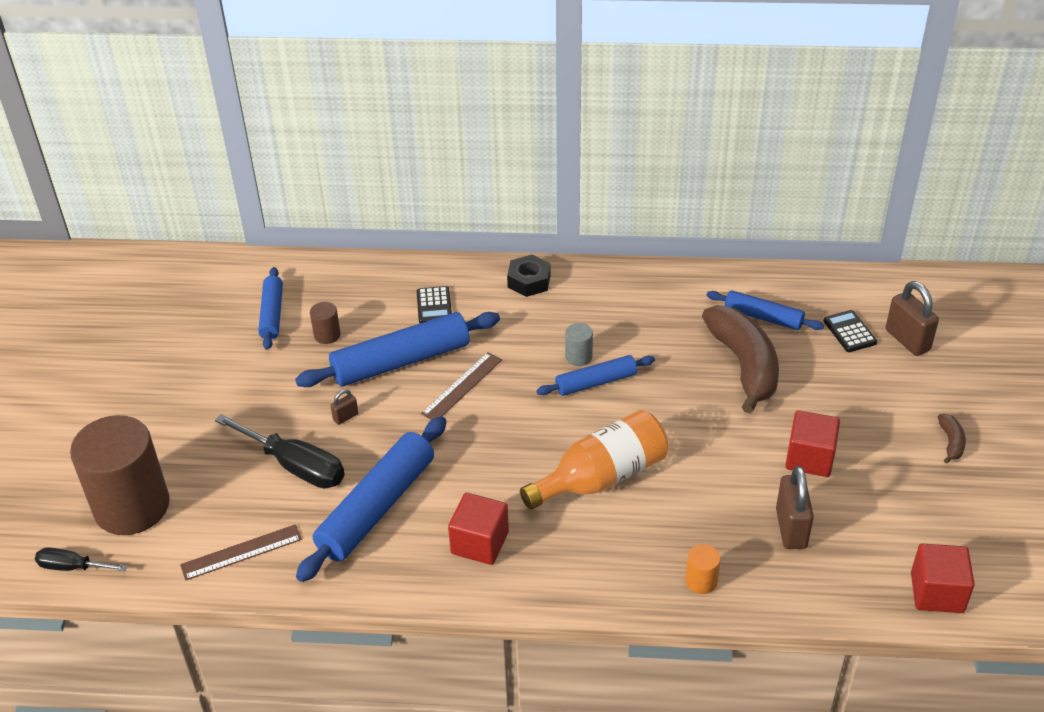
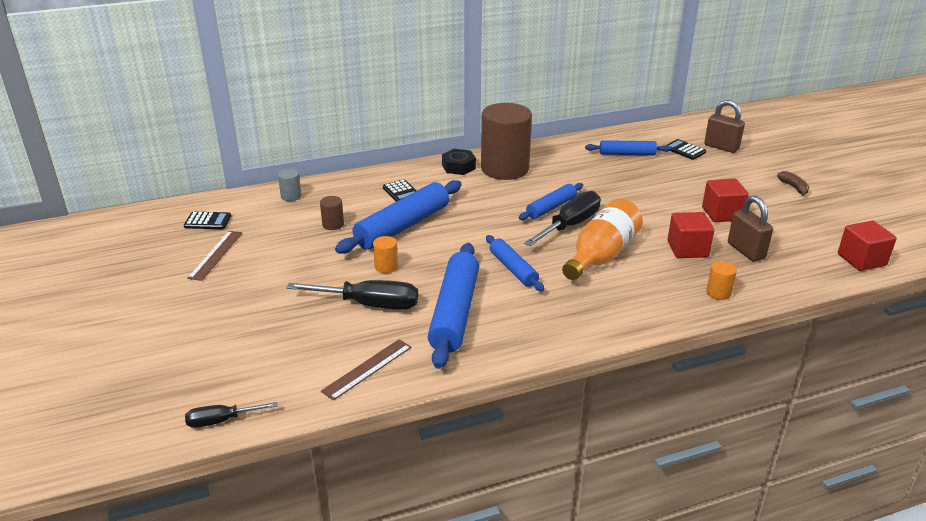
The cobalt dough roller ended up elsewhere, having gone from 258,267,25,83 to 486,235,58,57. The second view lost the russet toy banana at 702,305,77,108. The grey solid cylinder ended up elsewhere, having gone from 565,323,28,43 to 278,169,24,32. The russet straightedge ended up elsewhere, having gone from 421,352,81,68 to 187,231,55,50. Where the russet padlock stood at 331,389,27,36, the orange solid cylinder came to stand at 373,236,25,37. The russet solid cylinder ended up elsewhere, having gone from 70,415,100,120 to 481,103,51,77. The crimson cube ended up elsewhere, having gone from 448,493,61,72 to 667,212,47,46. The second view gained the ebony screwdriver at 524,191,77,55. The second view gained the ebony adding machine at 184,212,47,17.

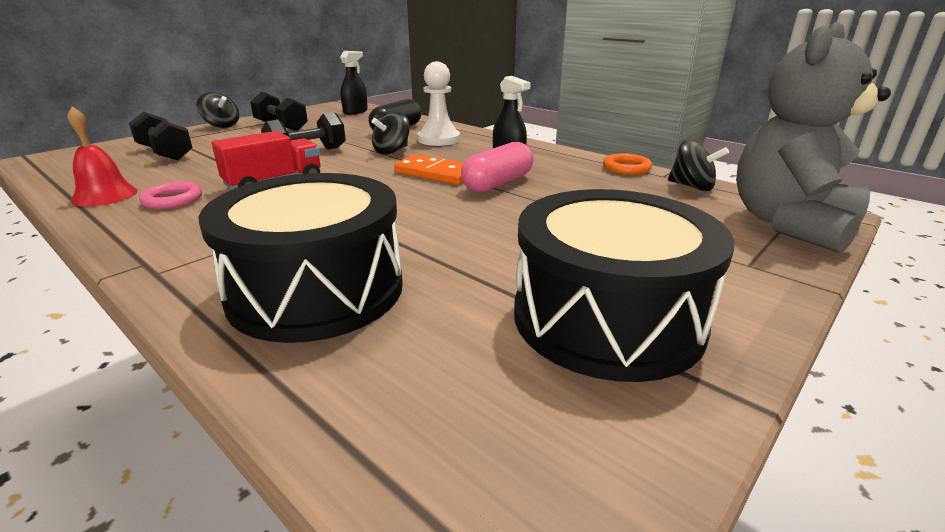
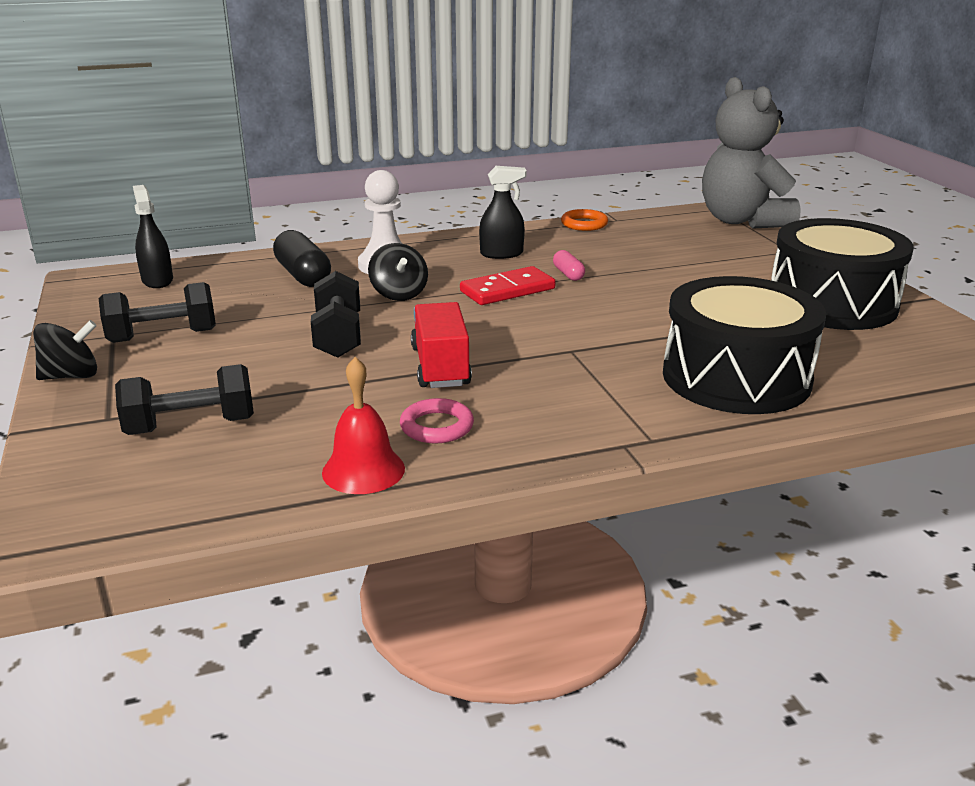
The second view lost the ebony toy top at 668,139,61,52. The size of the rosy pill shape at 461,142,72,51 changed by a factor of 0.53. What was the orange domino tile at 394,154,70,31 turned into the crimson domino tile at 460,266,96,39.

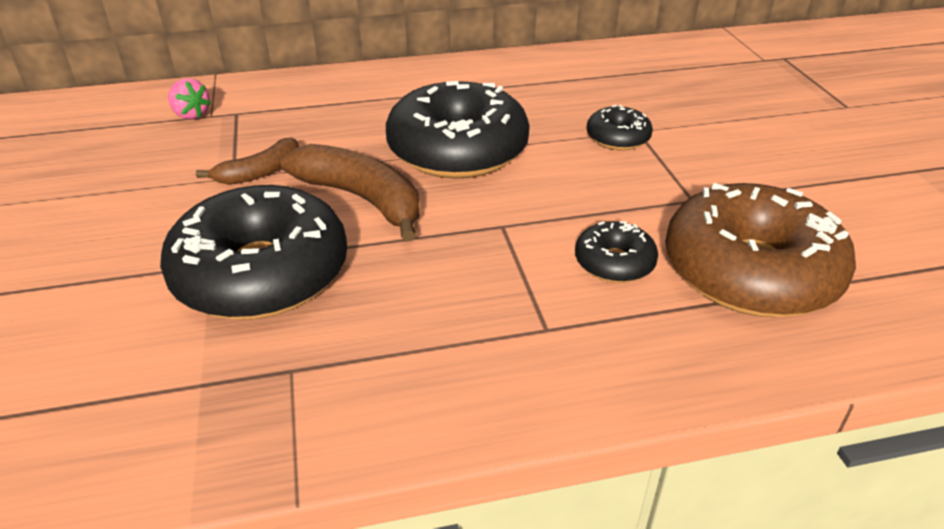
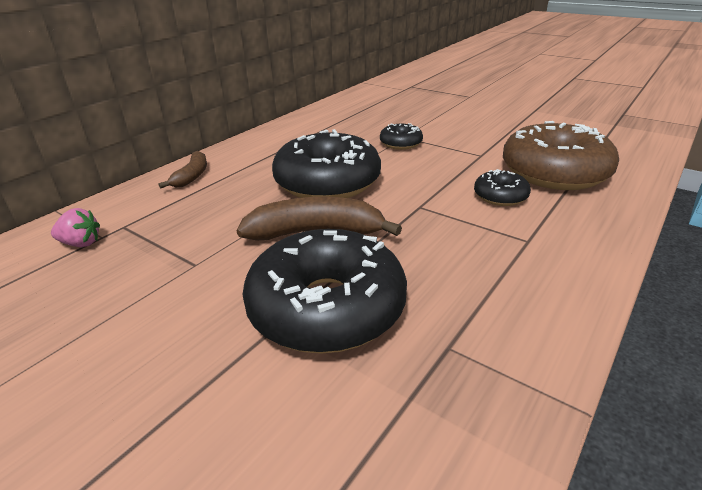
The russet toy banana ended up elsewhere, having gone from 196,137,103,48 to 158,151,49,37.

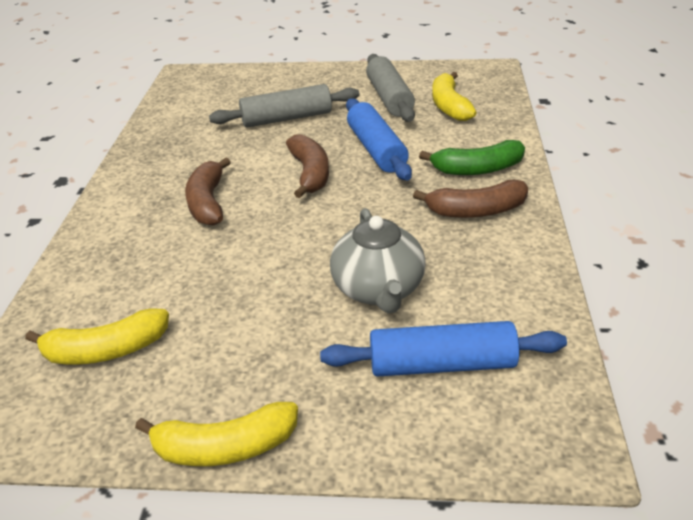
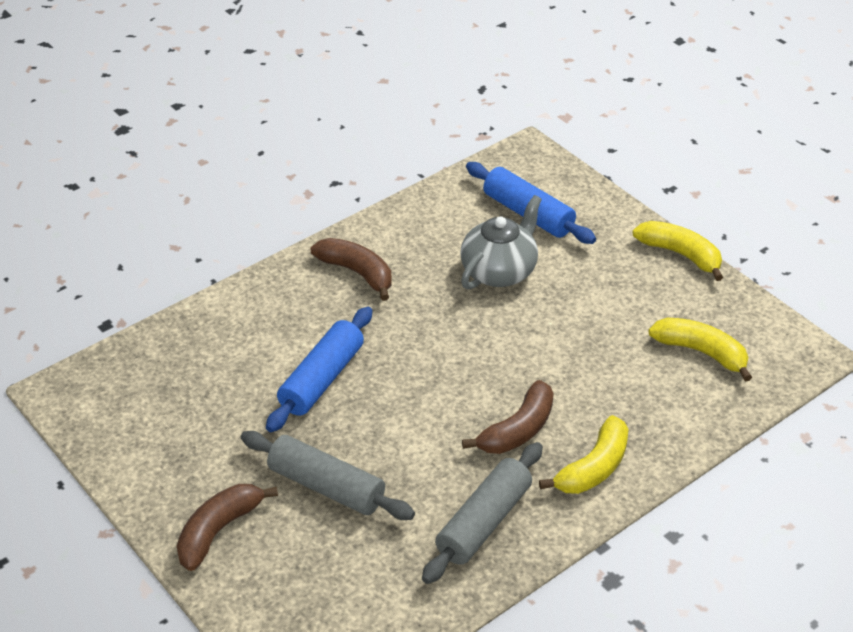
The grey dough roller ended up elsewhere, having gone from 366,54,49,68 to 422,442,121,142. The bright yellow toy banana ended up elsewhere, having gone from 432,72,44,49 to 539,415,89,79. The russet toy banana ended up elsewhere, having gone from 286,134,43,64 to 177,484,101,87. The second view lost the leaf-green toy banana at 419,140,106,35.

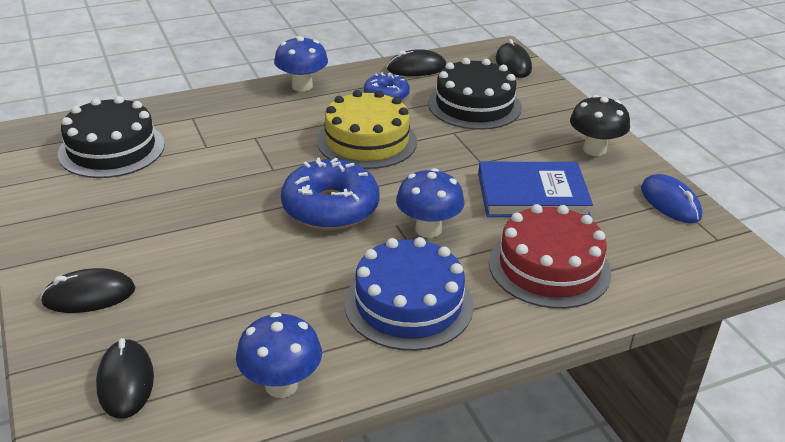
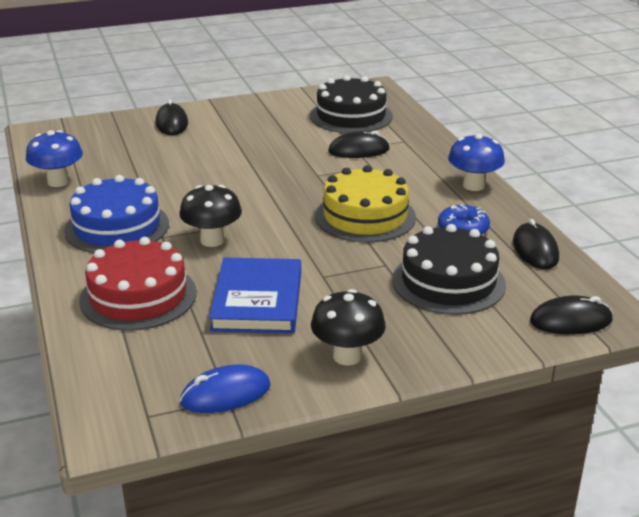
The second view lost the cobalt donut at 281,158,99,72. What was the cobalt fungus at 396,168,69,70 turned into the ebony fungus at 179,185,63,62. The ebony mouse ended up elsewhere, having gone from 96,338,58,81 to 328,131,62,27.

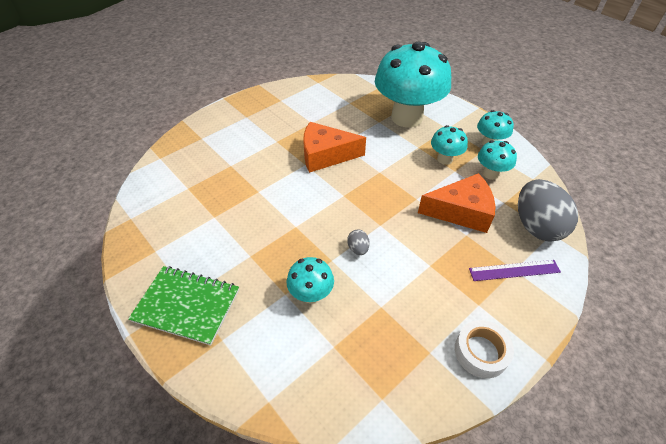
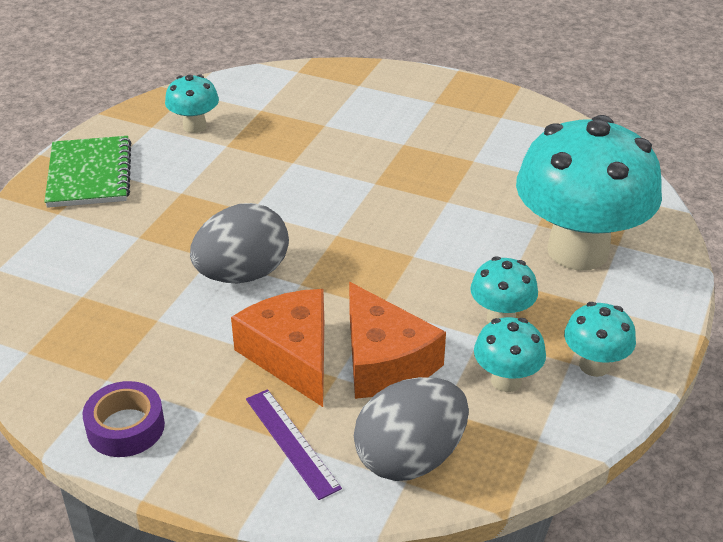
The orange piece of cheese ended up elsewhere, having gone from 303,122,63,51 to 231,289,93,118. The size of the grey egg at 348,230,22,25 changed by a factor of 2.37. The aqua fungus ended up elsewhere, having gone from 287,257,47,47 to 165,74,54,59. What was the white sticky tape at 455,320,59,58 turned into the royal purple sticky tape at 82,381,83,76.

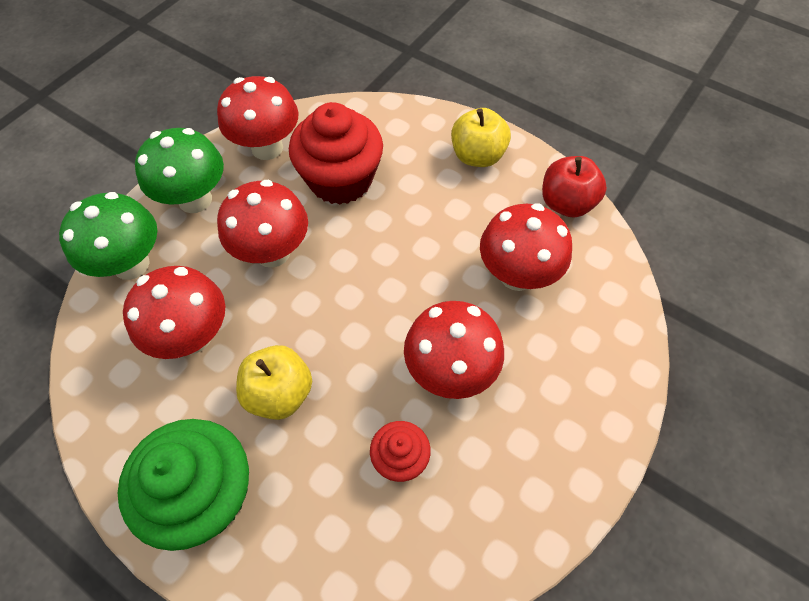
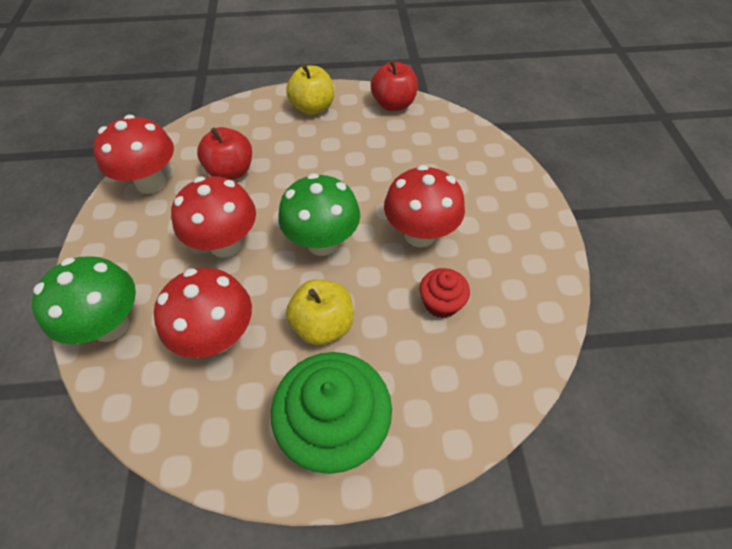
Where the crimson muffin stood at 289,102,94,103, the crimson toy apple came to stand at 197,127,55,53. The leaf-green fungus ended up elsewhere, having gone from 135,128,89,85 to 278,173,82,83. The second view lost the crimson fungus at 480,203,92,88.

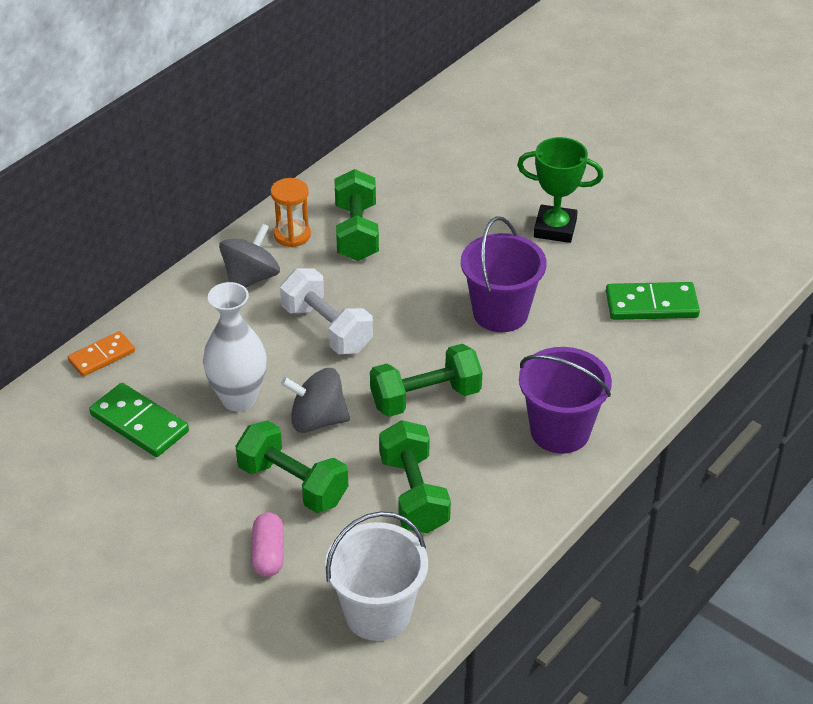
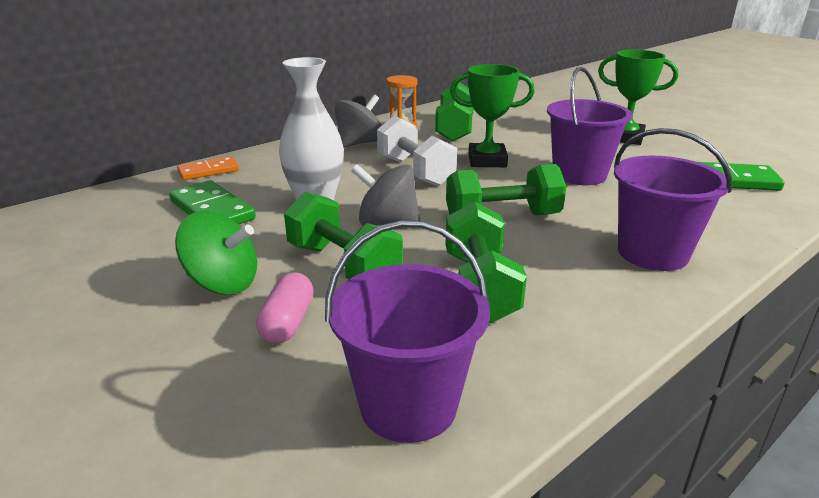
What was the white sand bucket at 325,511,103,130 turned into the royal purple sand bucket at 325,220,165,223. The second view gained the leaf-green prize cup at 450,64,85,103. The second view gained the leaf-green toy top at 175,211,82,84.

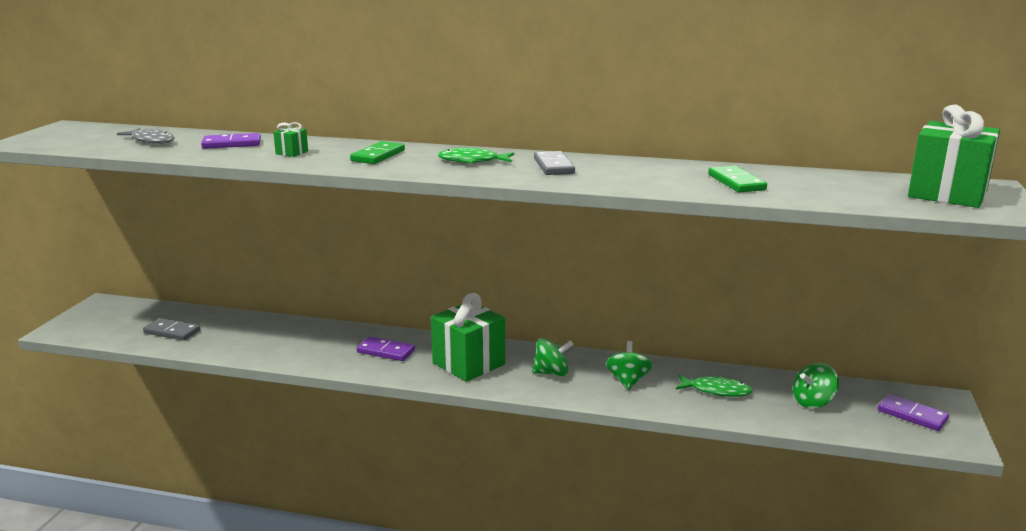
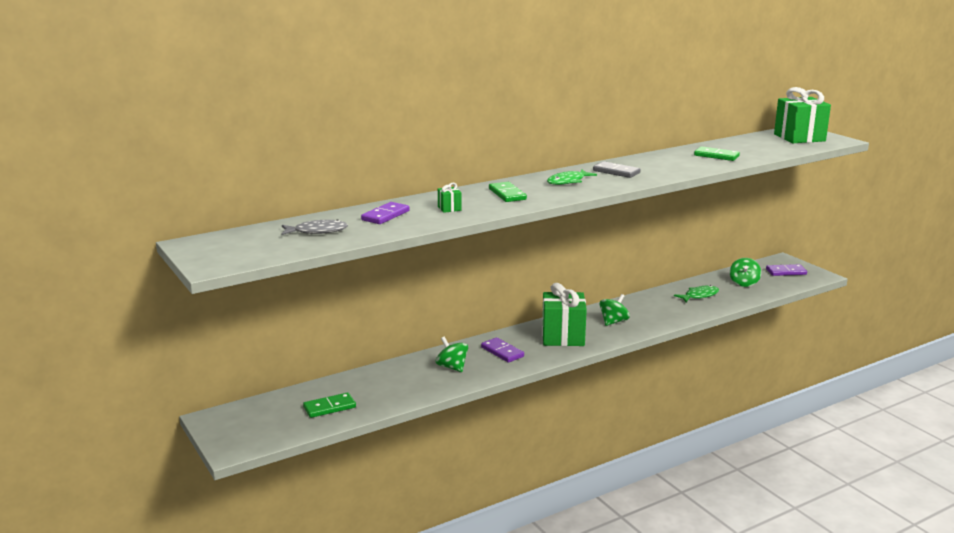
What was the grey domino tile at 143,318,57,23 turned into the leaf-green domino tile at 303,392,53,26. The royal purple domino tile at 357,336,58,25 ended up facing another way, 75 degrees clockwise from before. The leaf-green toy top ended up elsewhere, having gone from 606,341,47,49 to 436,337,32,35.

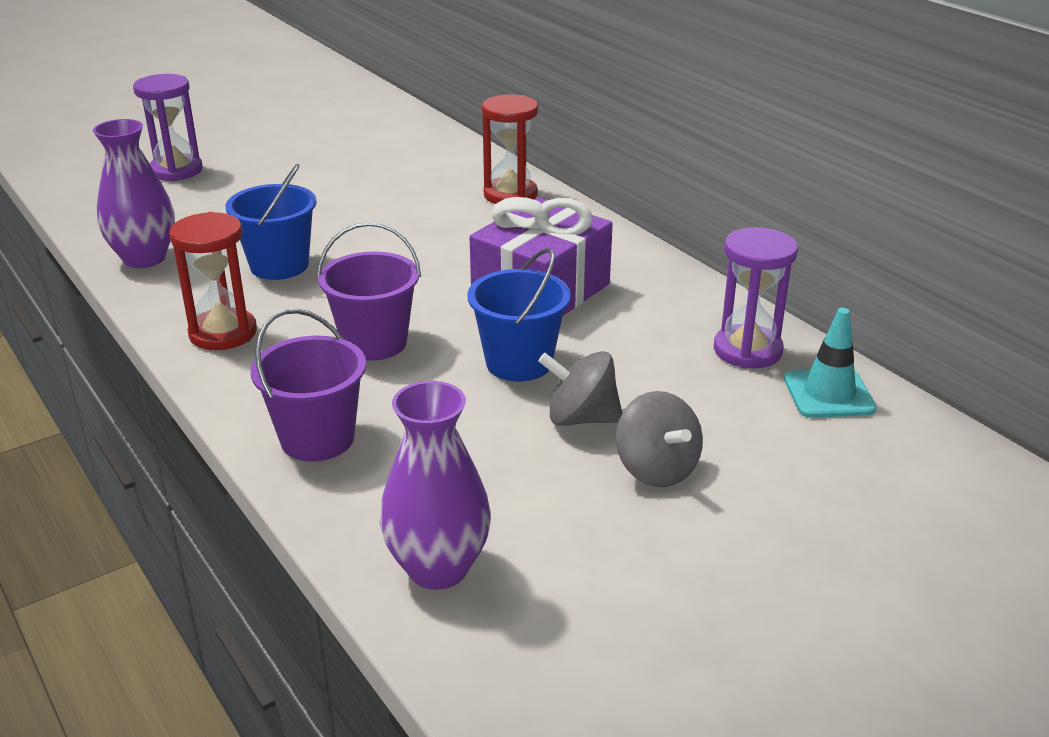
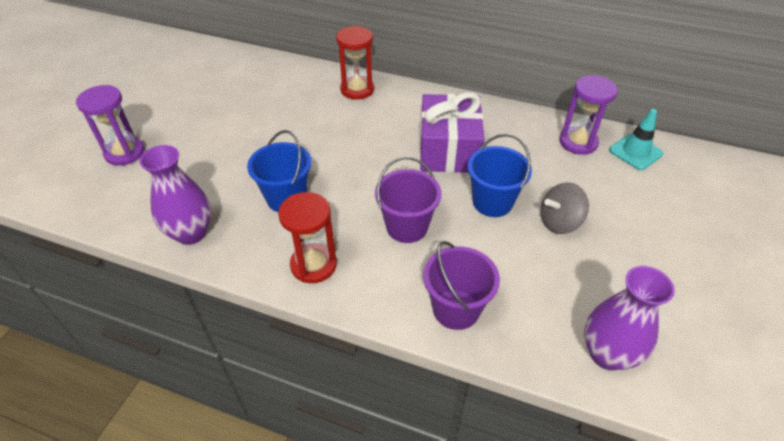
The second view lost the grey toy top at 616,391,87,96.

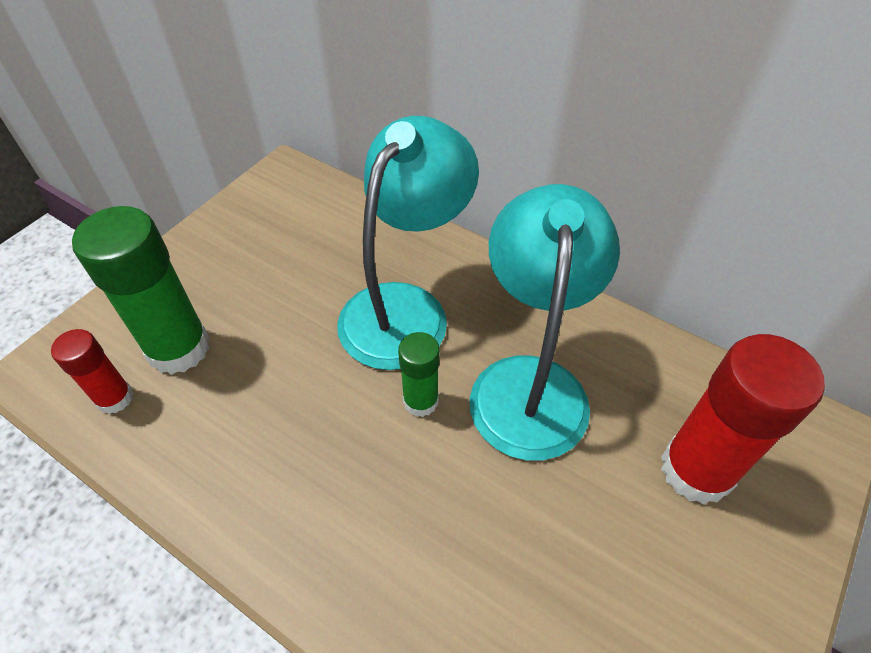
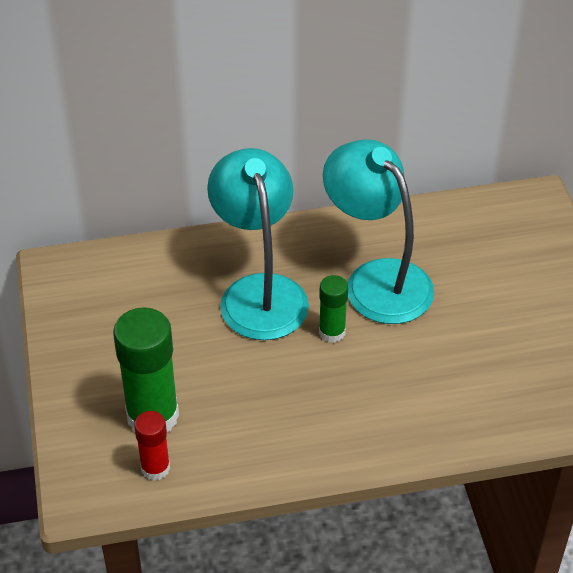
The second view lost the crimson glue stick at 661,334,164,171.

